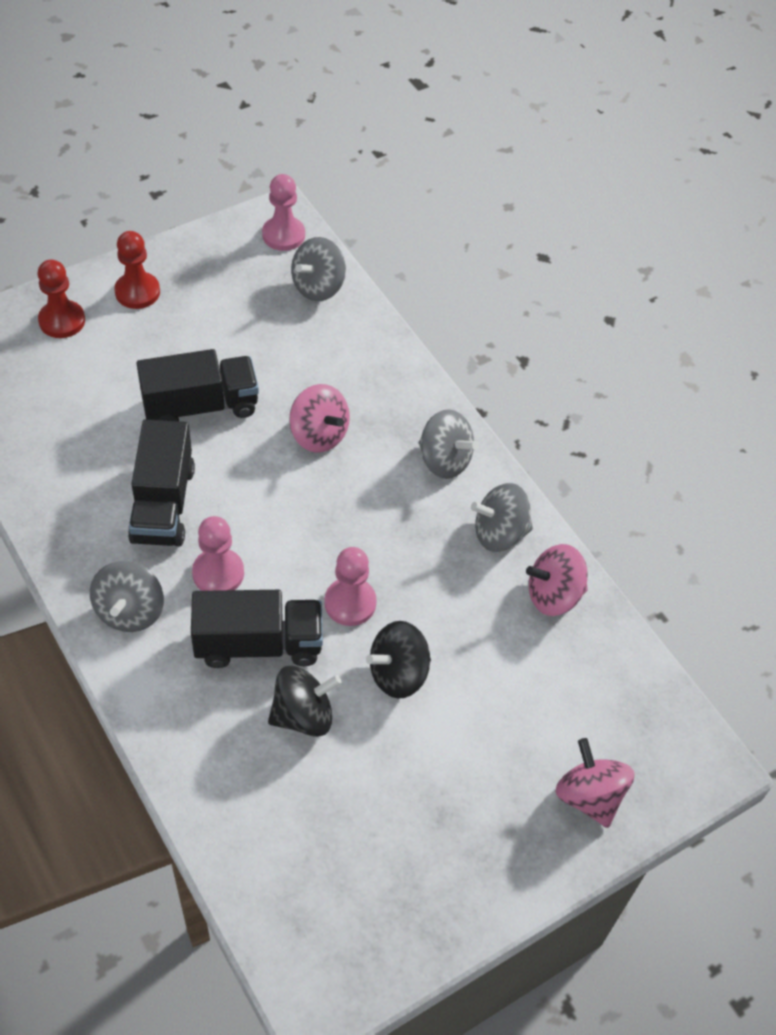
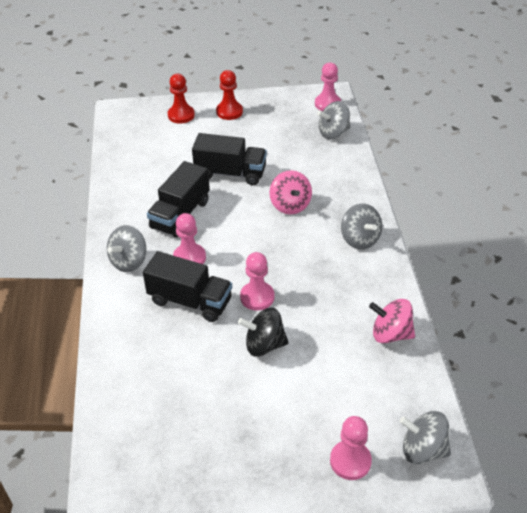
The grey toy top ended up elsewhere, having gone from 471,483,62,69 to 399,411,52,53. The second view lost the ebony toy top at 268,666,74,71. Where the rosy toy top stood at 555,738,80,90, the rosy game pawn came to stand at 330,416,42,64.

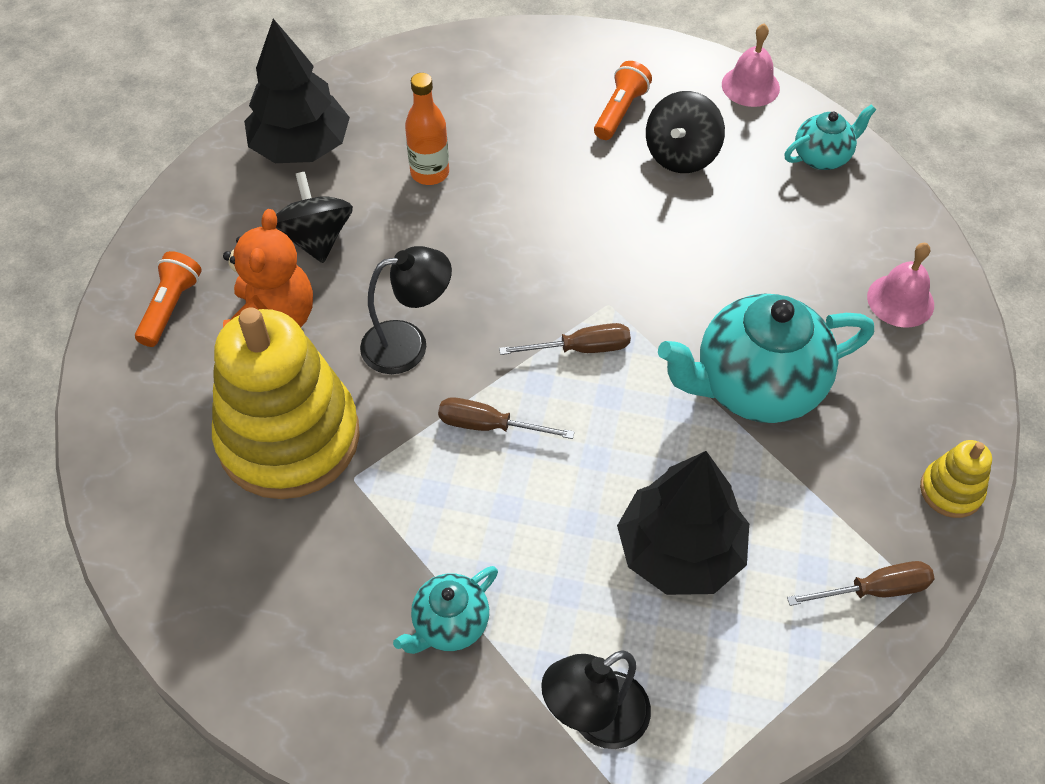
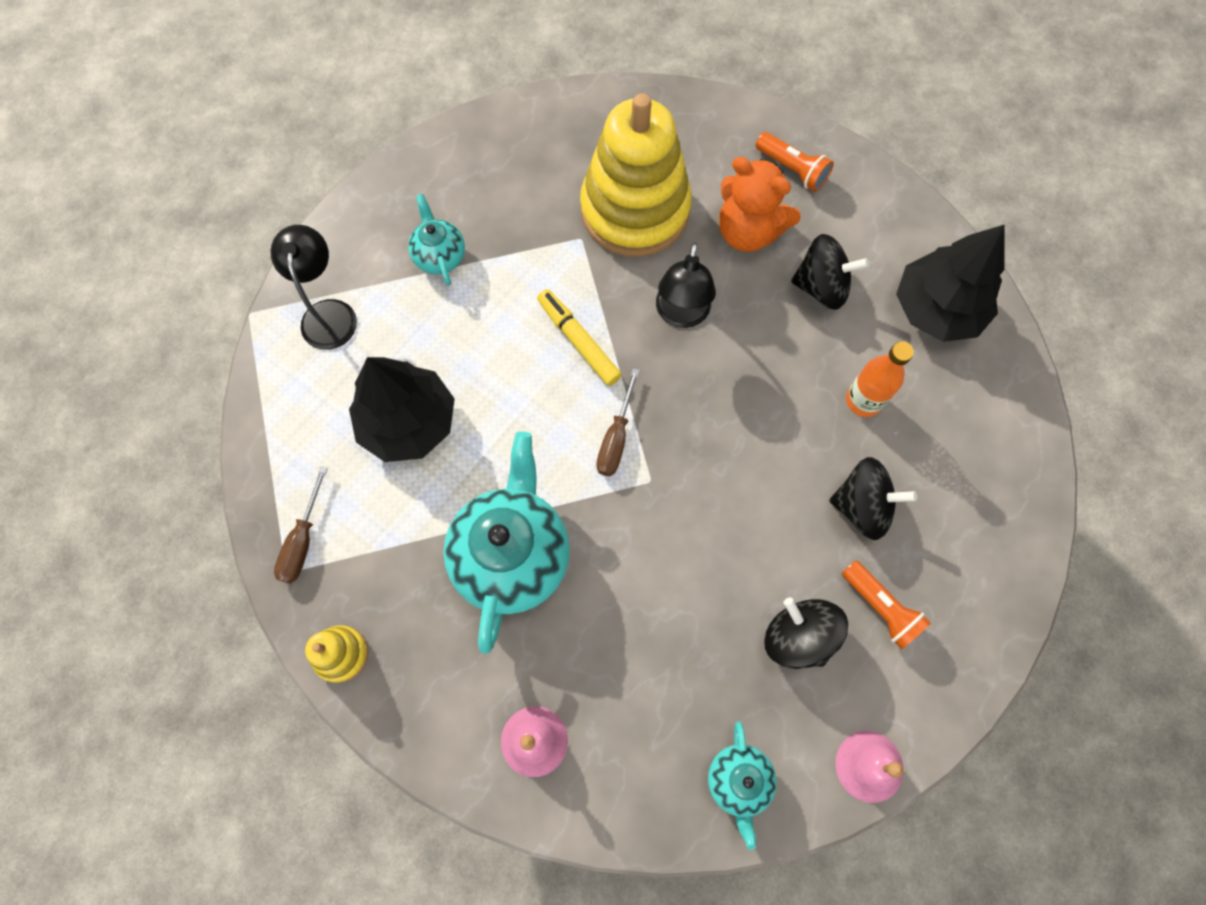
Where the russet screwdriver stood at 438,397,136,42, the bright yellow felt pen came to stand at 537,289,85,97. The second view gained the ebony toy top at 829,457,88,83.

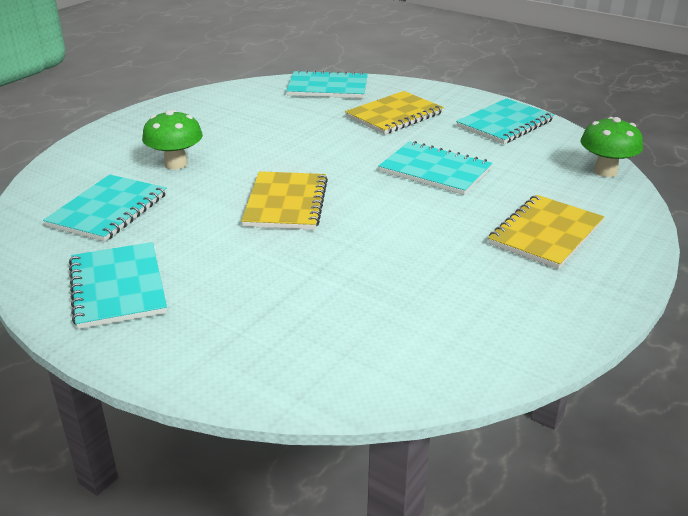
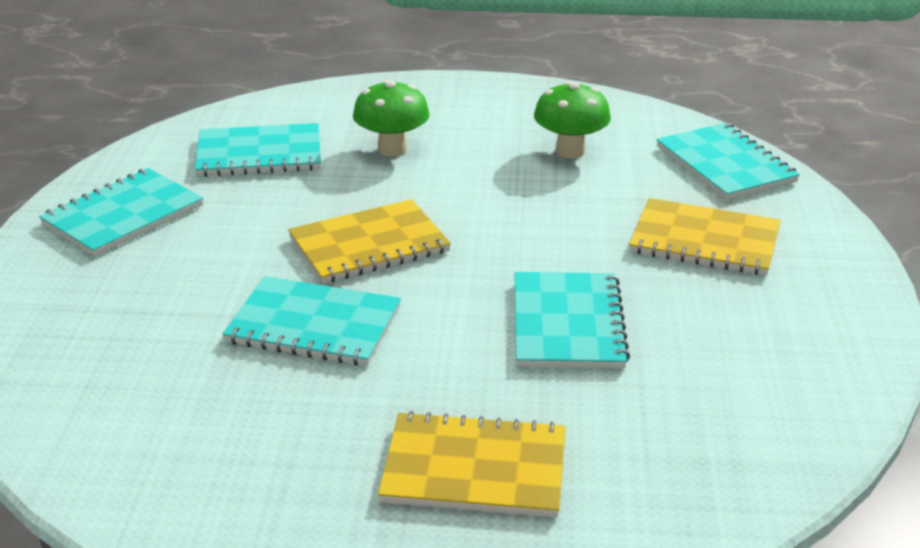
The aqua notebook ended up elsewhere, having gone from 456,98,98,46 to 223,276,178,90. The leaf-green fungus ended up elsewhere, having gone from 581,117,62,60 to 534,81,77,77.

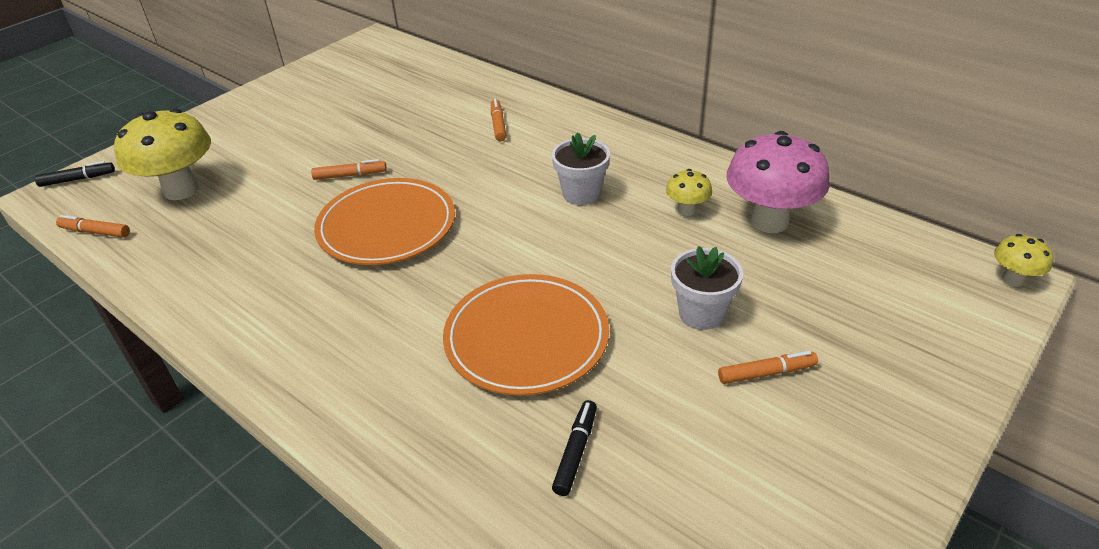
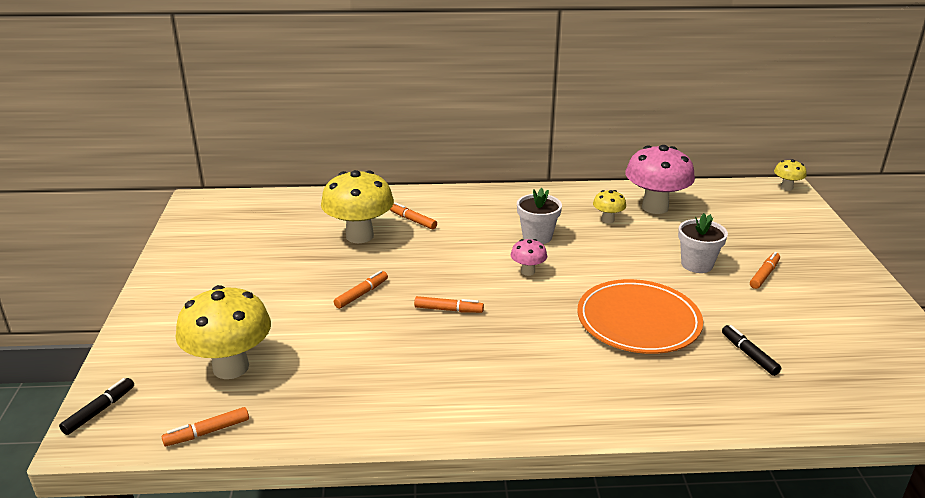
Where the orange plate stood at 314,178,141,87, the orange felt pen came to stand at 414,296,70,17. The second view gained the bright yellow fungus at 321,170,73,73. The second view gained the rosy fungus at 511,239,36,37.

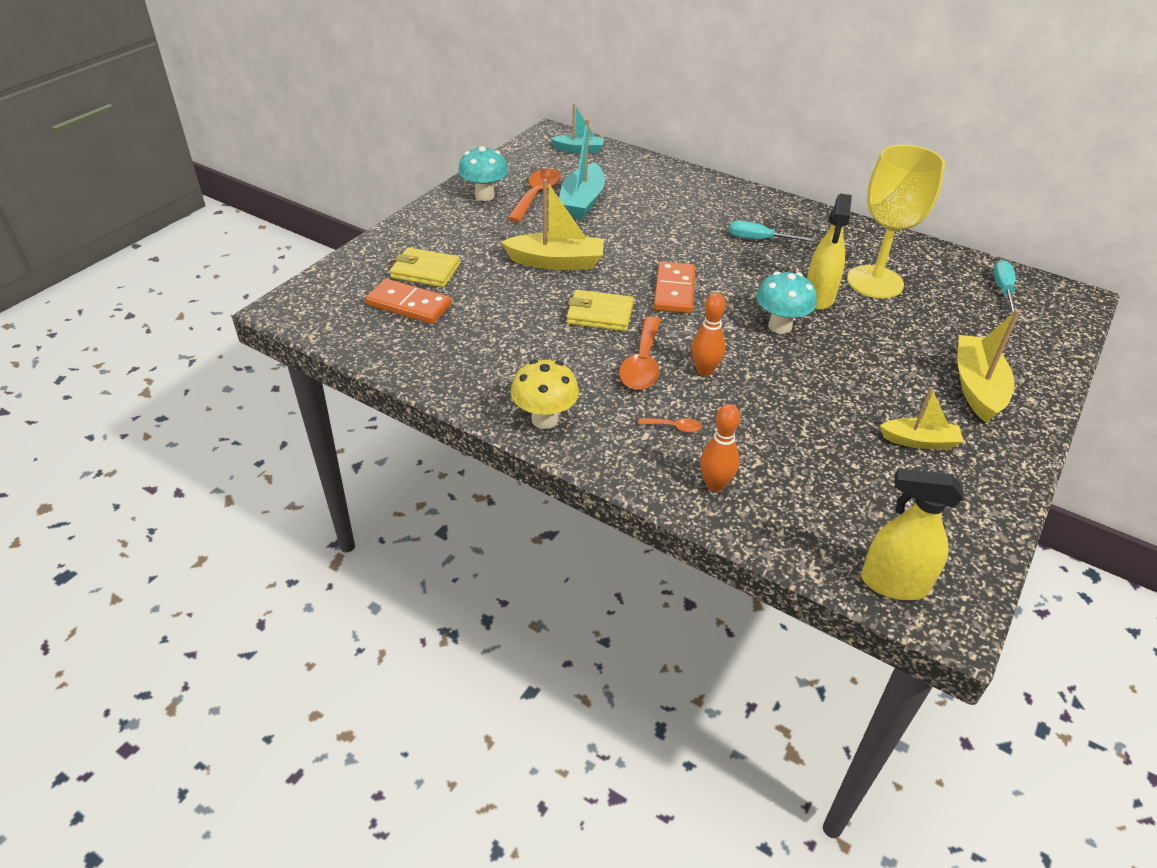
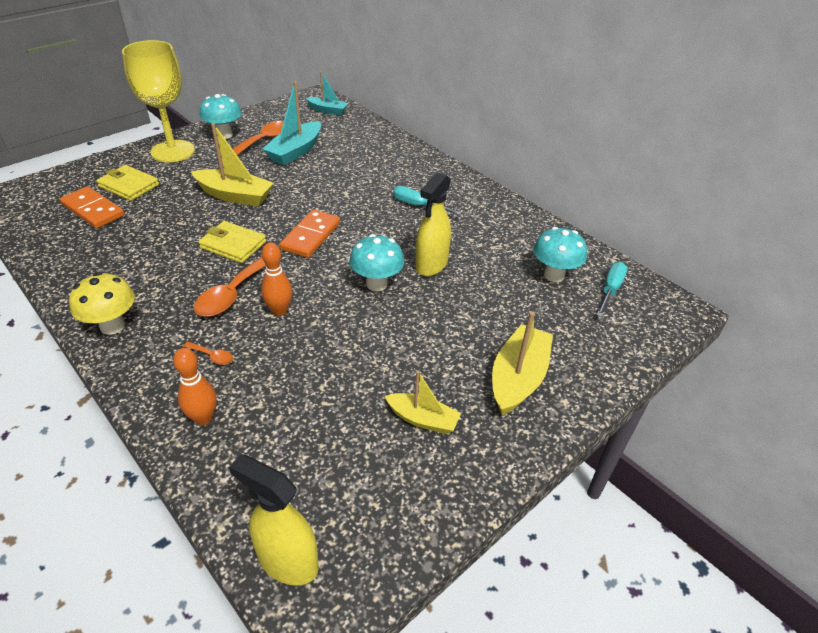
The bright yellow chalice ended up elsewhere, having gone from 847,145,98,153 to 122,40,73,122. The second view gained the aqua fungus at 534,227,53,55.

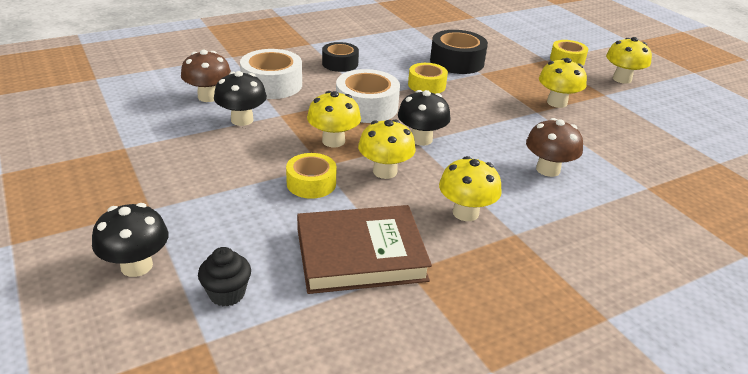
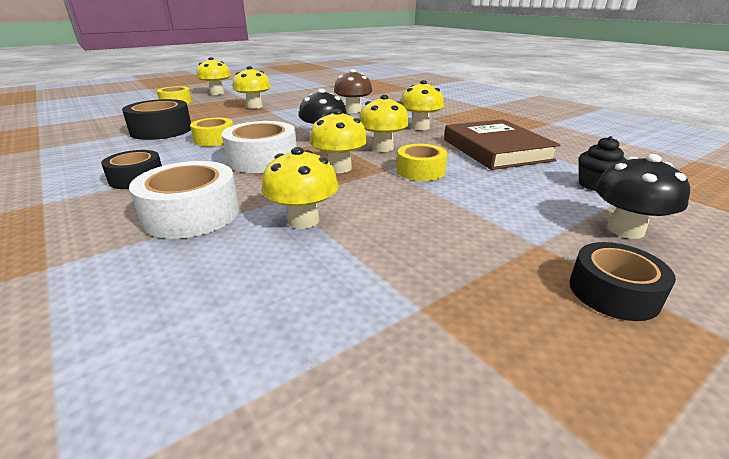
The second view lost the russet fungus at 181,50,50,52. What was the ebony fungus at 214,71,53,55 turned into the bright yellow fungus at 262,147,77,82. The second view gained the ebony sticky tape at 569,242,107,79.

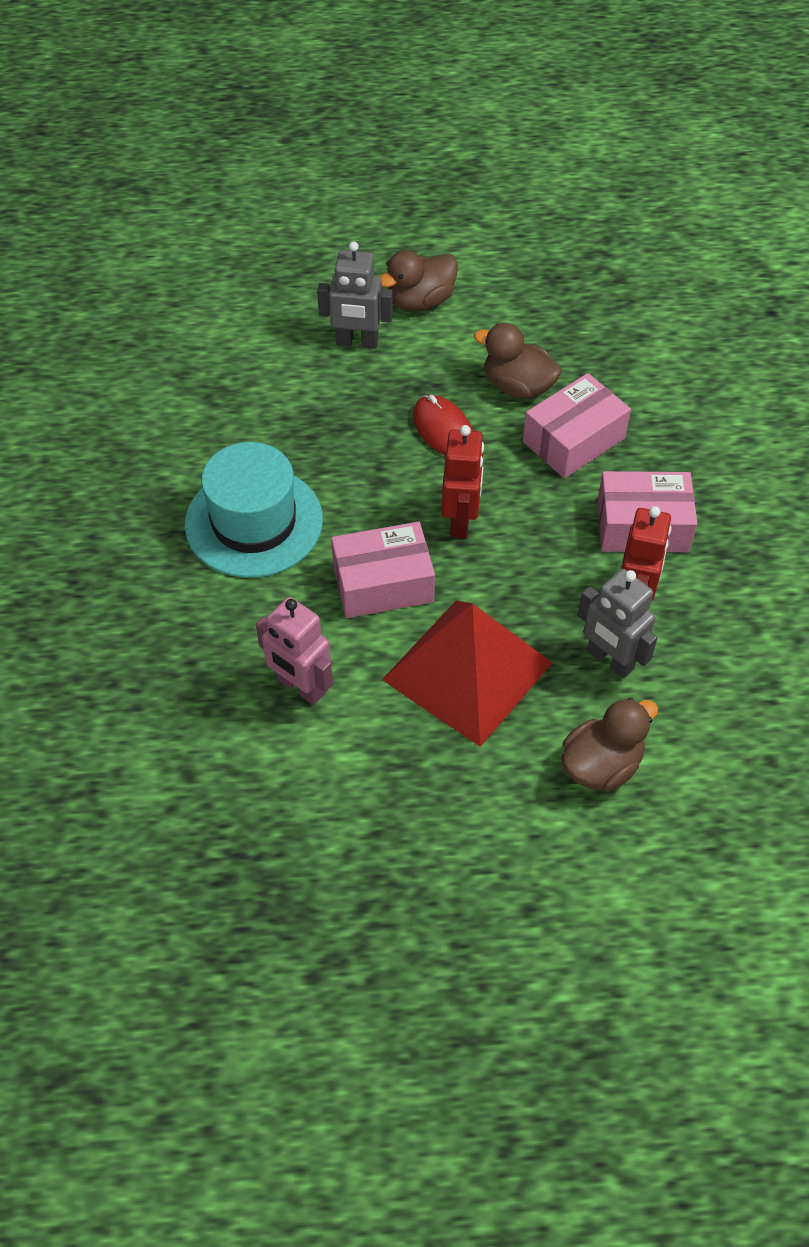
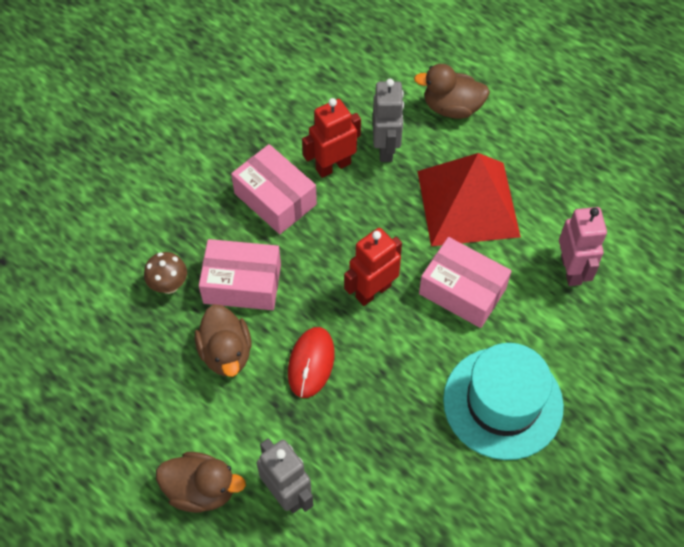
The second view gained the russet fungus at 144,252,43,42.

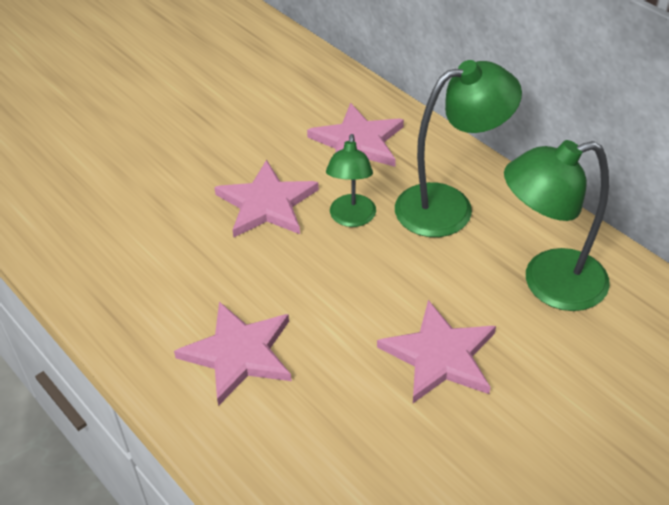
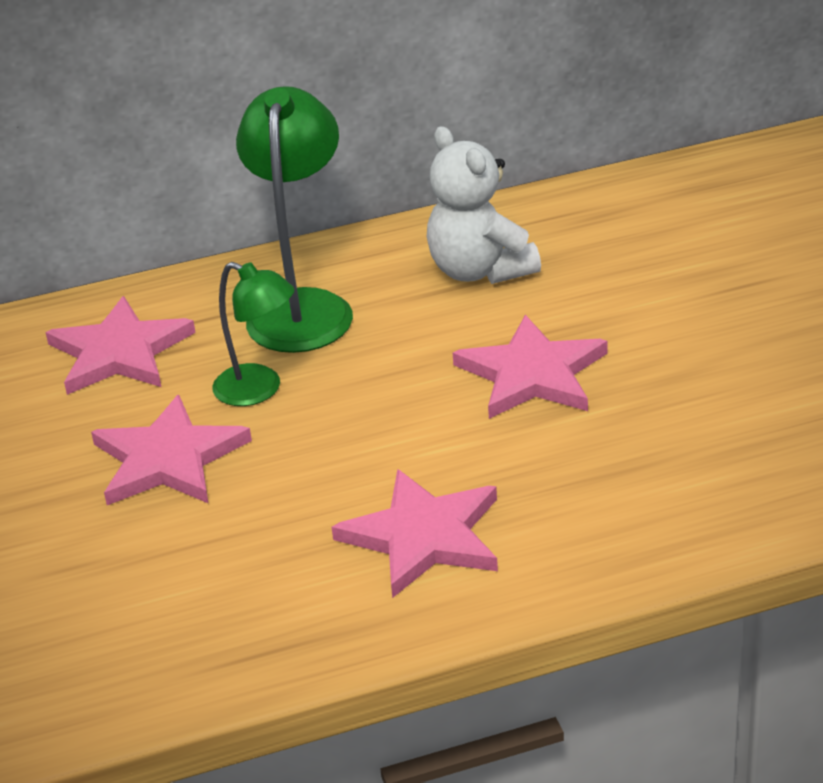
Where the leaf-green lamp stood at 504,140,106,171, the white stuffed bear came to stand at 427,126,114,158.

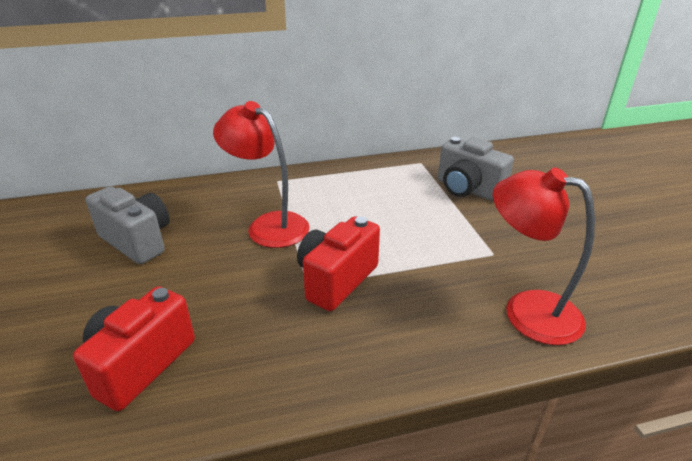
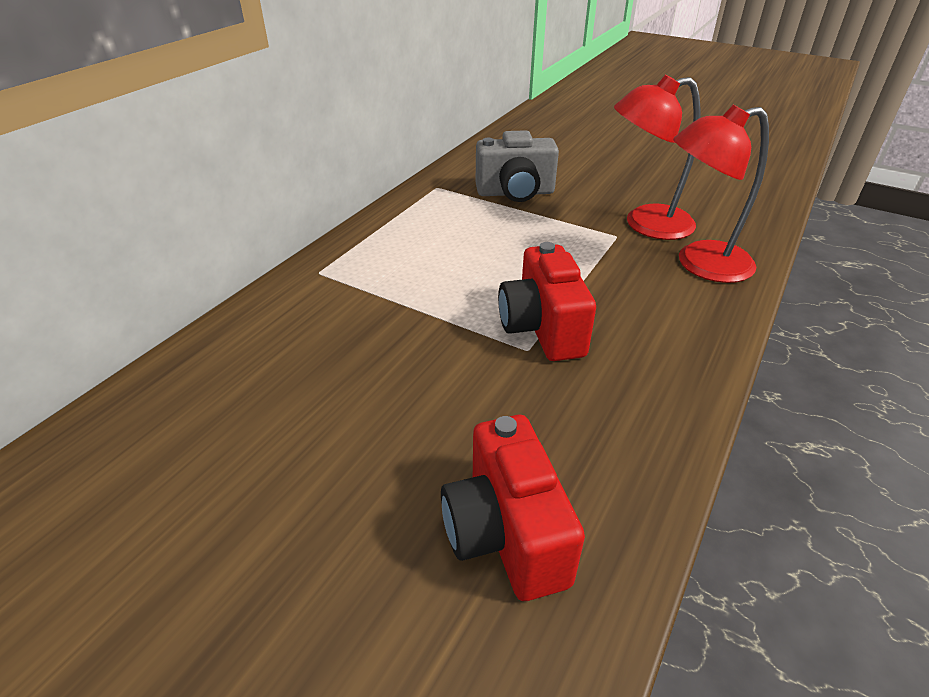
The crimson lamp ended up elsewhere, having gone from 213,101,96,147 to 614,75,87,165. The second view lost the grey photo camera at 85,186,85,78.

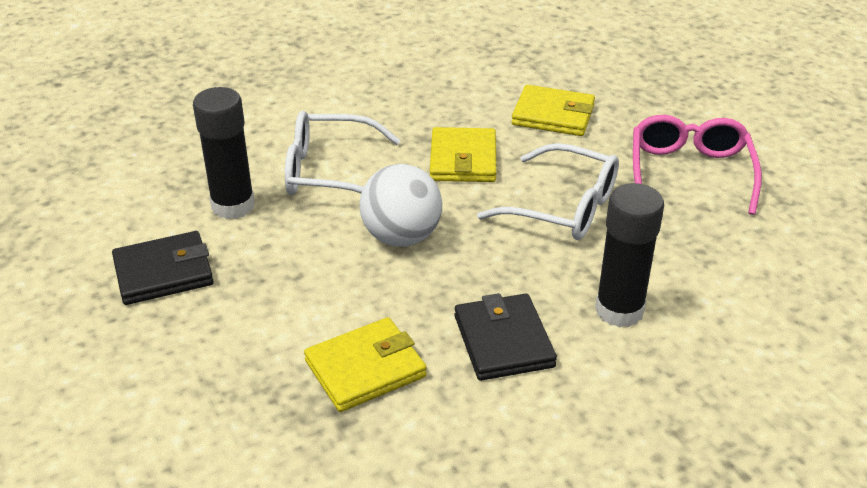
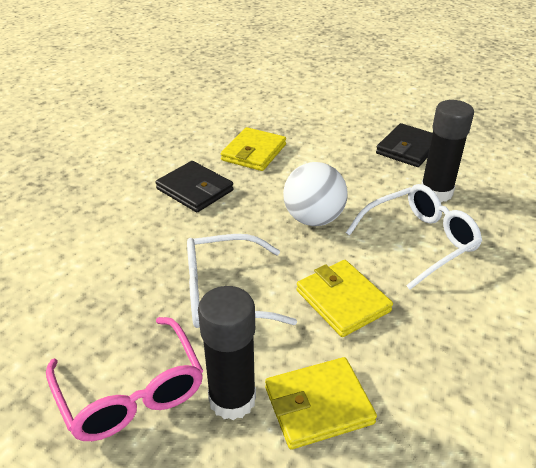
The ebony glue stick ended up elsewhere, having gone from 595,183,69,145 to 198,286,58,134.

